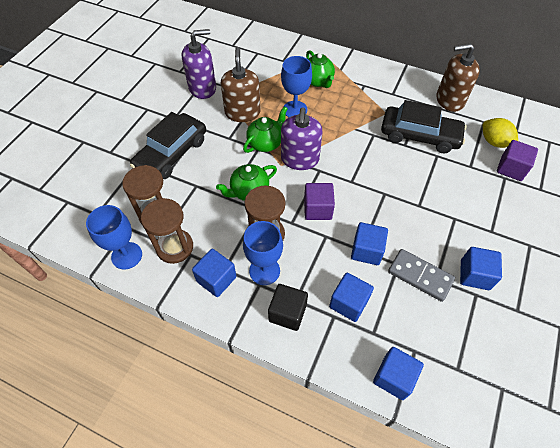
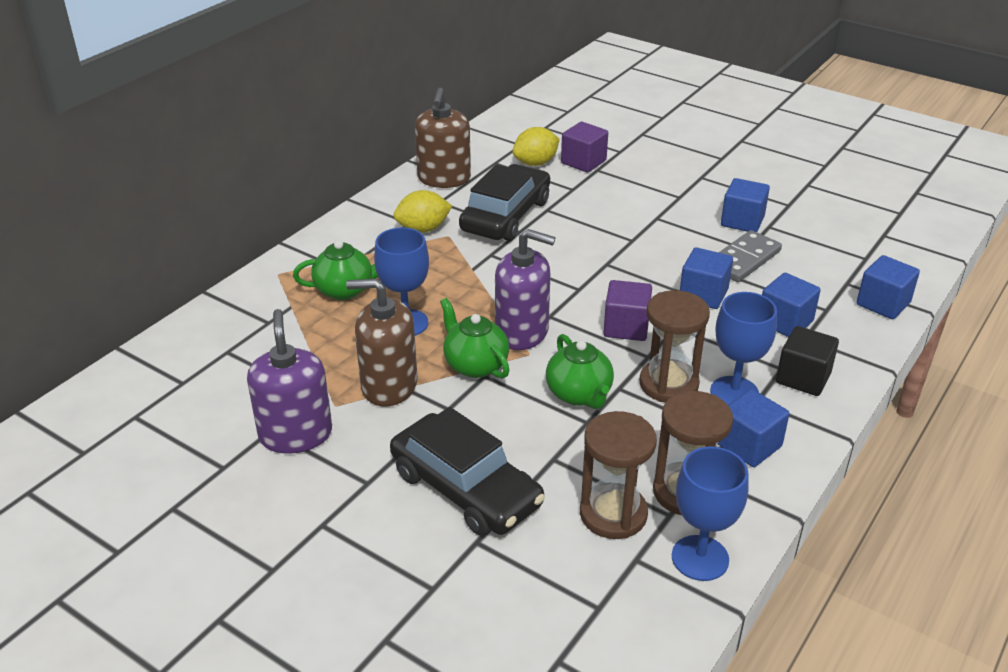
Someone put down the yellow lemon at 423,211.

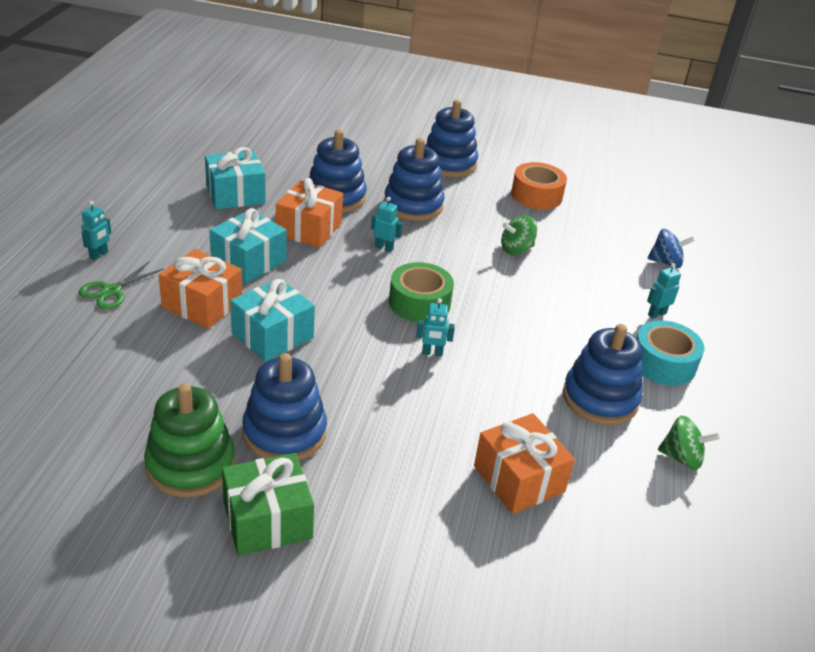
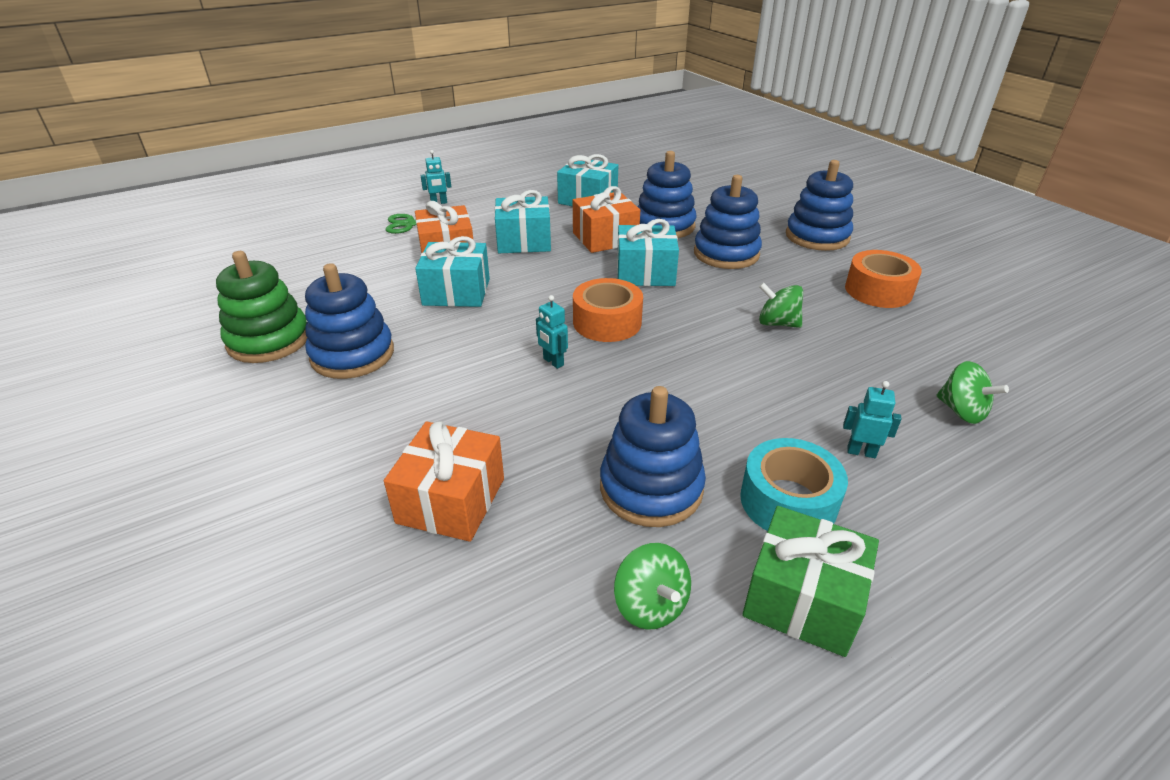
Someone carried the green gift from 268,504 to 810,581. Someone swapped the turquoise robot at 387,224 for the turquoise gift at 648,252. Someone repainted the green tape at 421,292, which became the orange tape at 608,310. Someone repainted the blue spinning top at 671,248, which became the green spinning top at 972,392.

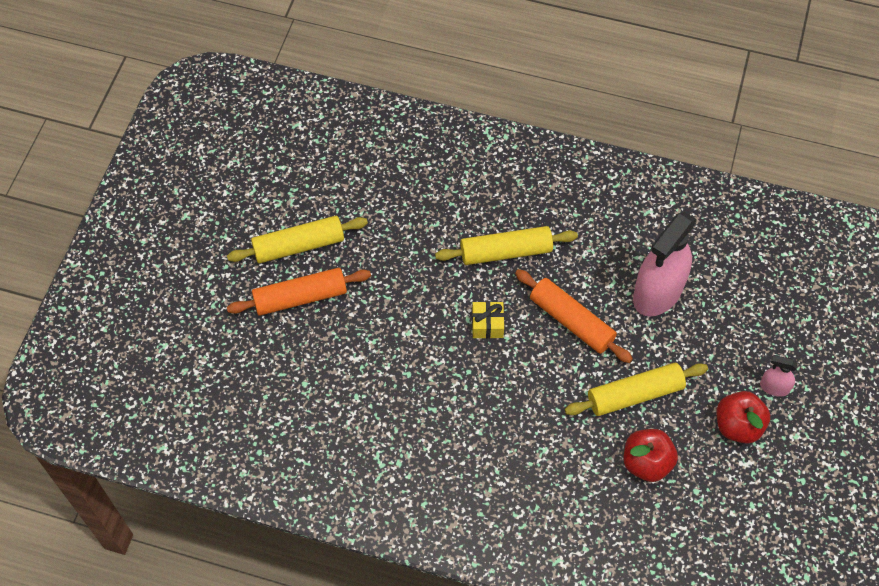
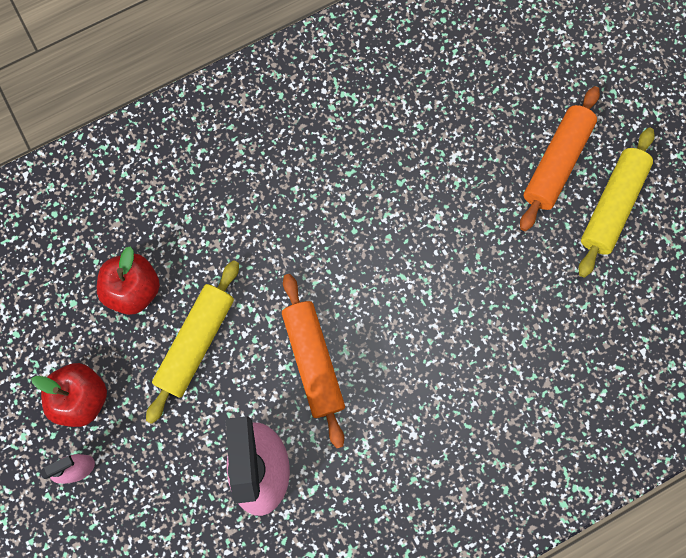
Someone took away the yellow rolling pin at 506,245. Someone took away the yellow gift at 488,320. Someone rotated the orange rolling pin at 574,316 by 75 degrees clockwise.

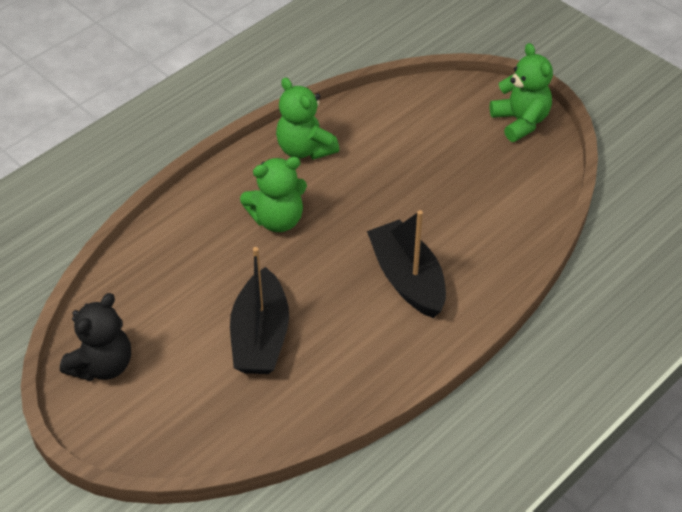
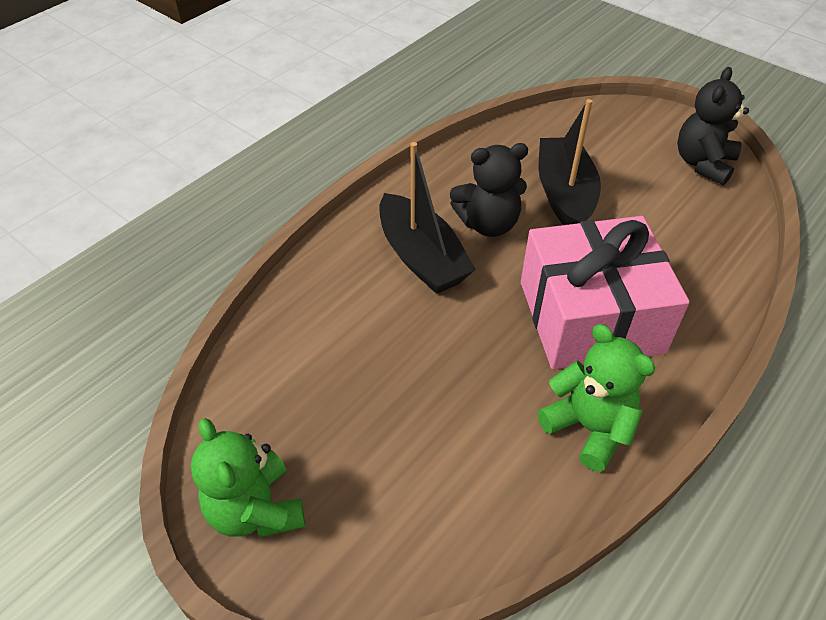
Someone swapped the green teddy bear at 273,194 for the pink gift at 605,293. Someone put down the black teddy bear at 489,190.

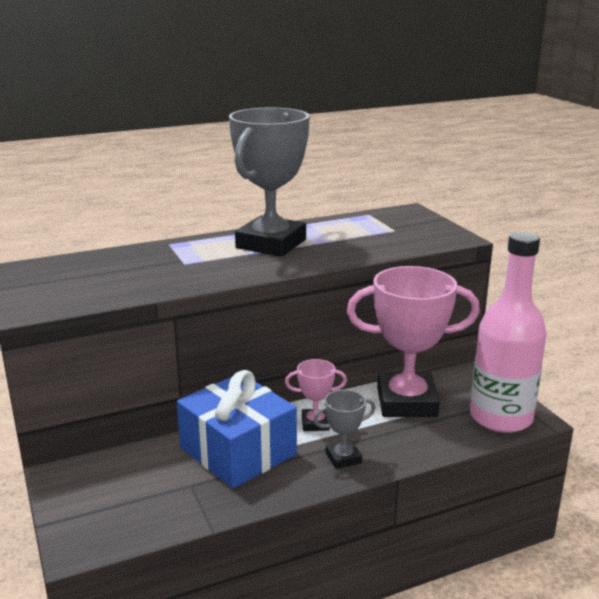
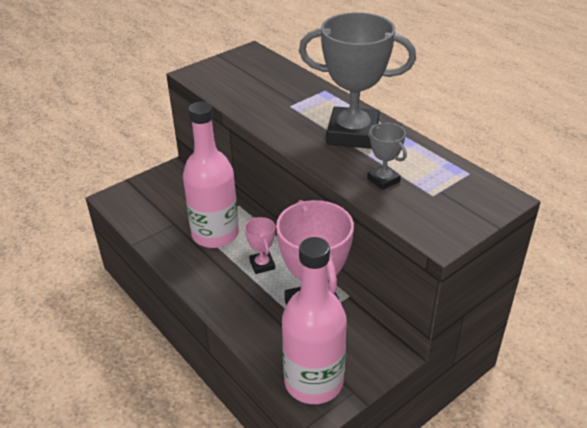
Someone swapped the blue gift at 237,429 for the pink bottle at 211,175. Someone carried the grey trophy from 344,429 to 387,156.

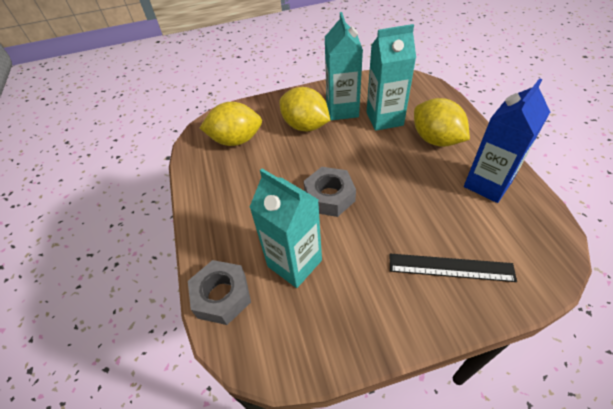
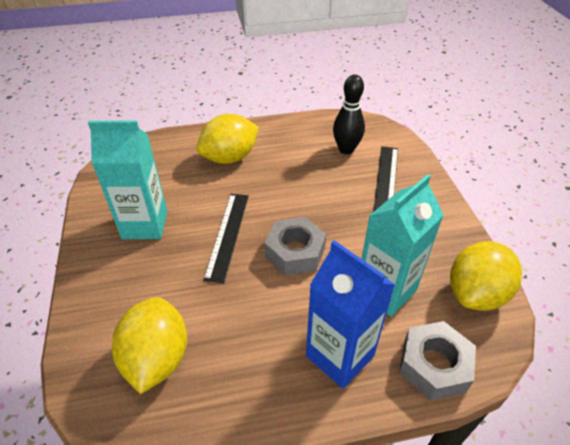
Someone carried the yellow lemon from 304,109 to 486,276. Someone took away the turquoise carton at 391,77. Someone carried the blue carton from 507,140 to 350,314. Someone put down the black ruler at 226,238. Someone put down the black bowling pin at 349,114.

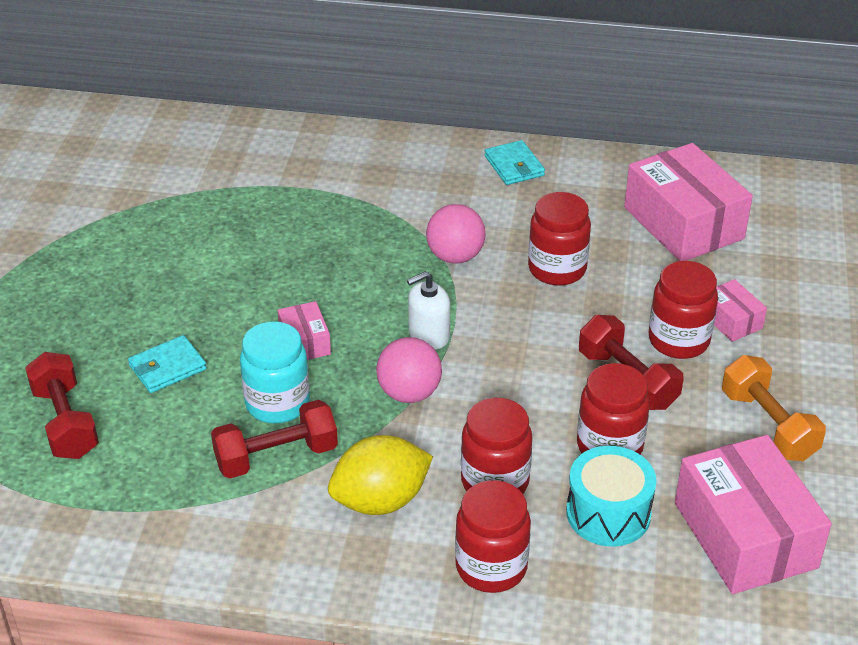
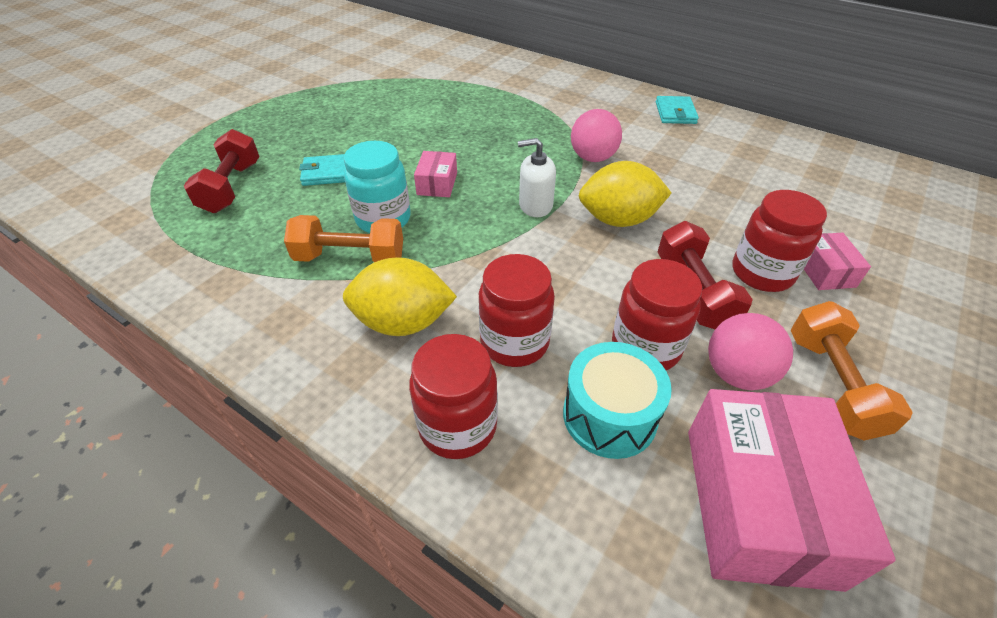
Someone repainted the red dumbbell at 274,439, which became the orange dumbbell at 343,238. Someone carried the pink ball from 409,370 to 750,351. Someone took away the red jar at 559,239. Someone took away the pink box at 688,202. Someone put down the yellow lemon at 625,194.

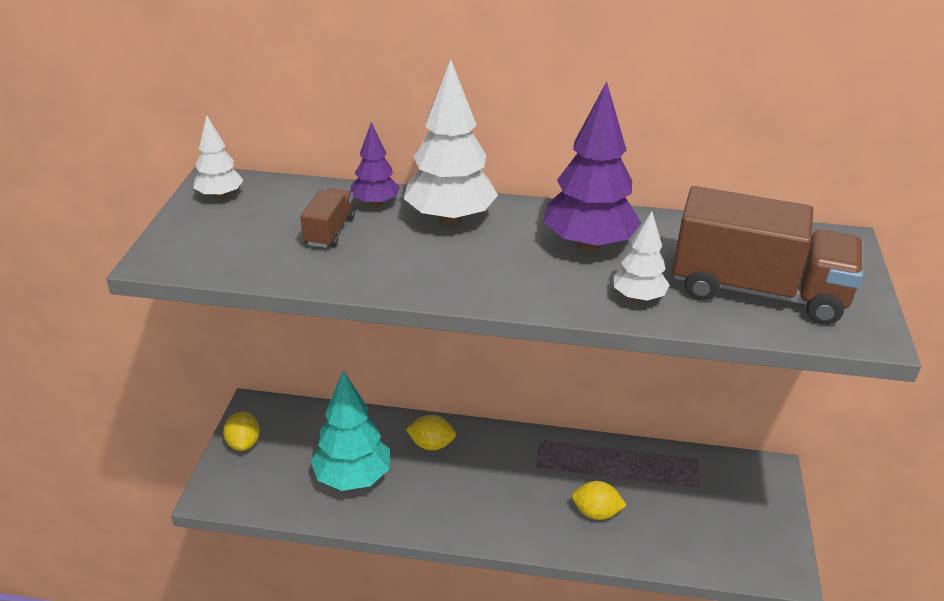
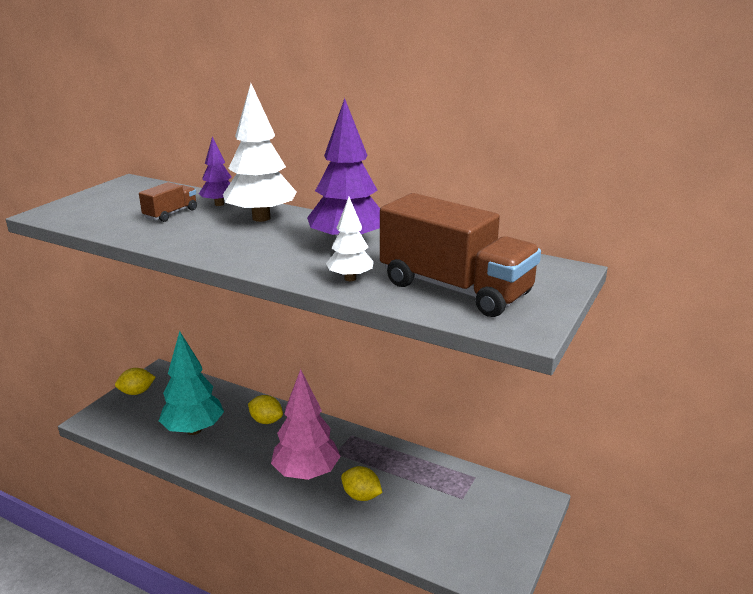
Someone took away the white tree at 218,157. Someone rotated the yellow lemon at 241,431 by 60 degrees clockwise. Someone put down the pink tree at 306,424.

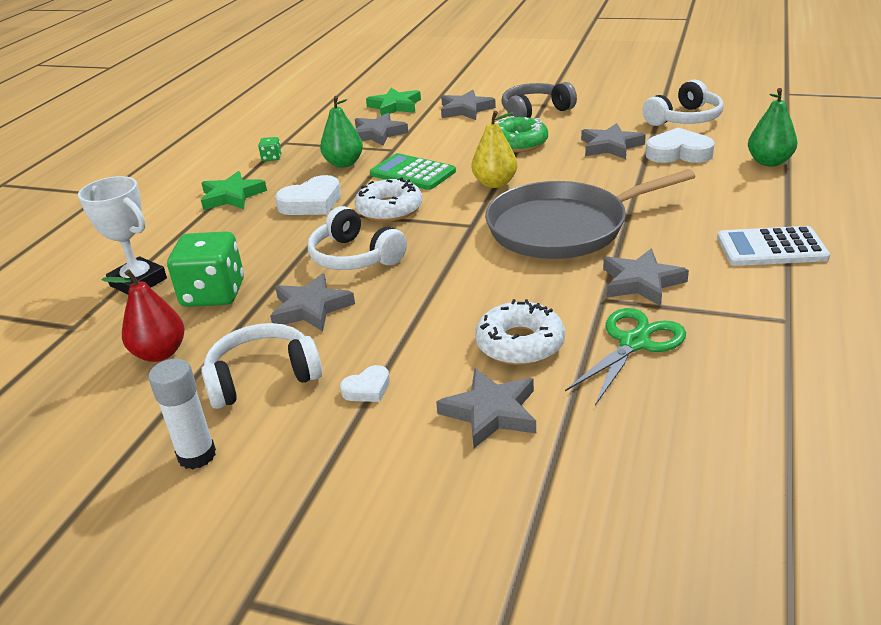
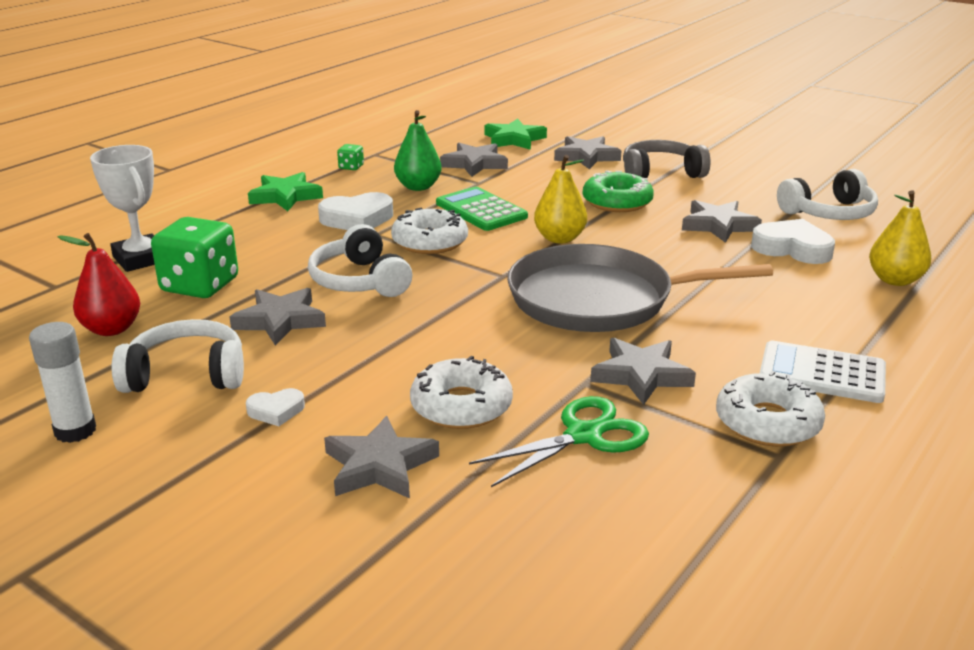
Someone repainted the green pear at 772,127, which became the yellow pear at 900,238. Someone put down the white donut at 770,409.

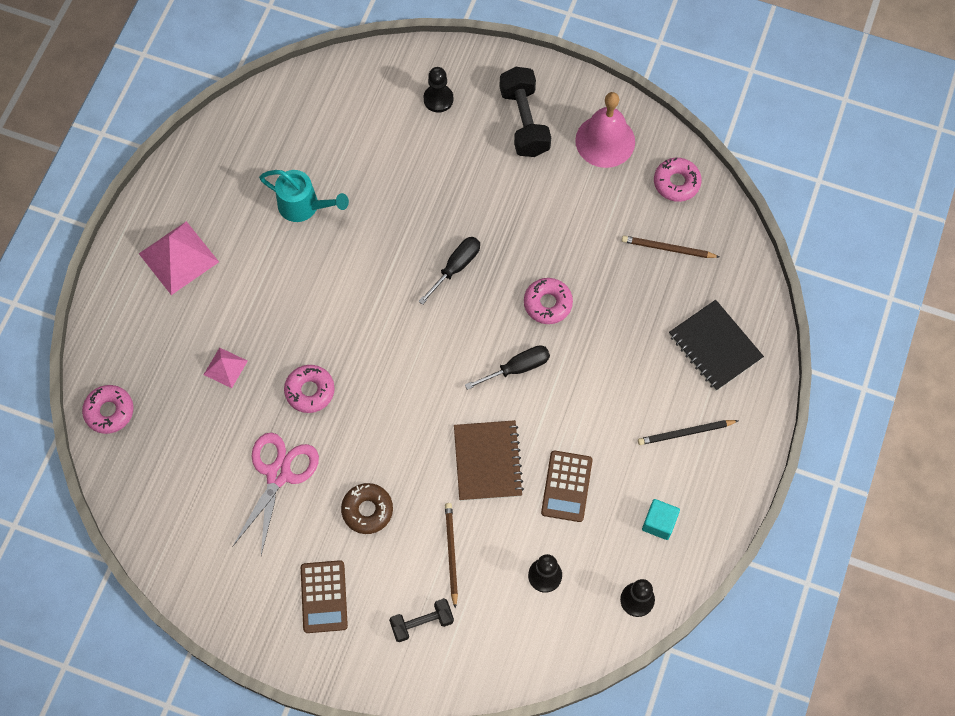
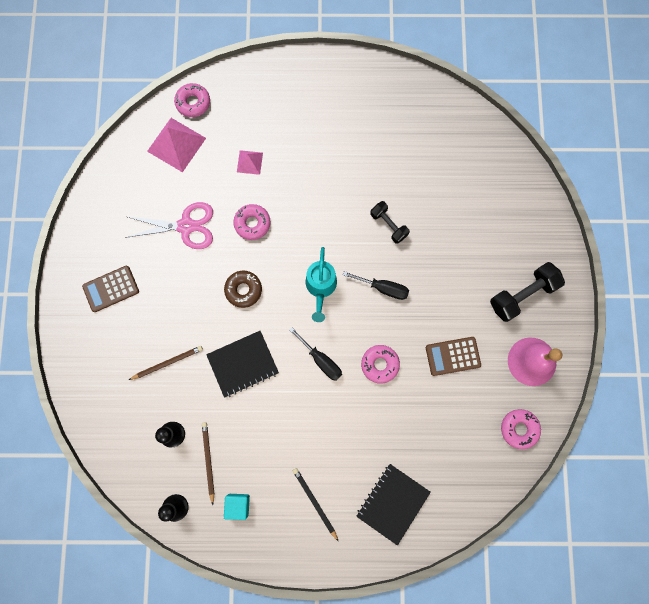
Someone carried the pink pyramid from 179,258 to 176,145. Someone carried the turquoise watering can from 304,196 to 321,284. Someone carried the brown donut from 367,508 to 243,289. Someone carried the black dumbbell from 421,620 to 390,222. Someone took away the black pawn at 438,90. Someone repainted the brown notebook at 489,460, which became the black notebook at 242,364. Someone carried the brown calculator from 566,486 to 453,356. Someone carried the brown pencil from 670,247 to 208,463.

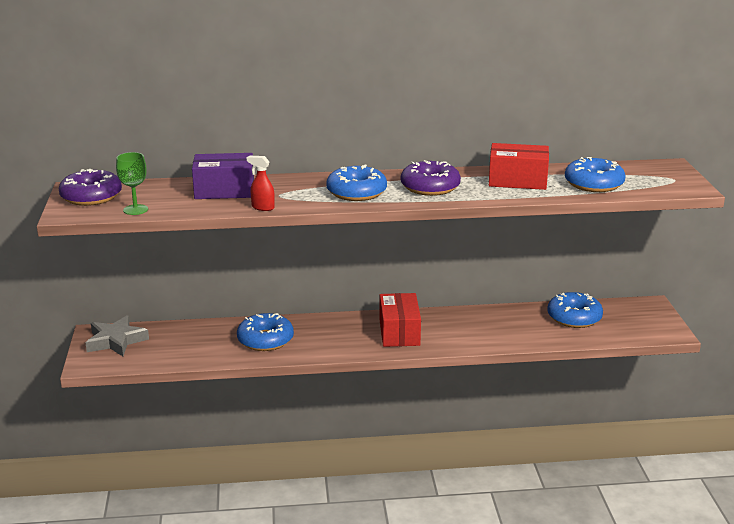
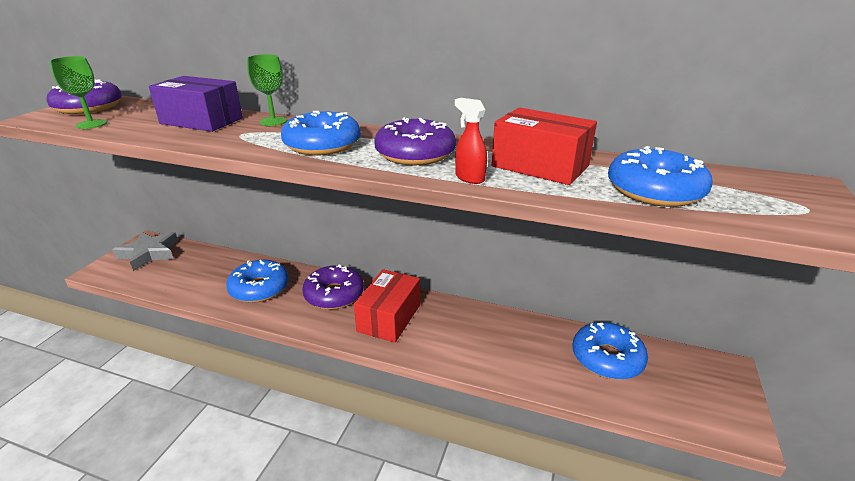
Someone carried the red spray bottle from 261,183 to 471,141. Someone put down the green goblet at 267,90. Someone put down the purple donut at 333,287.

